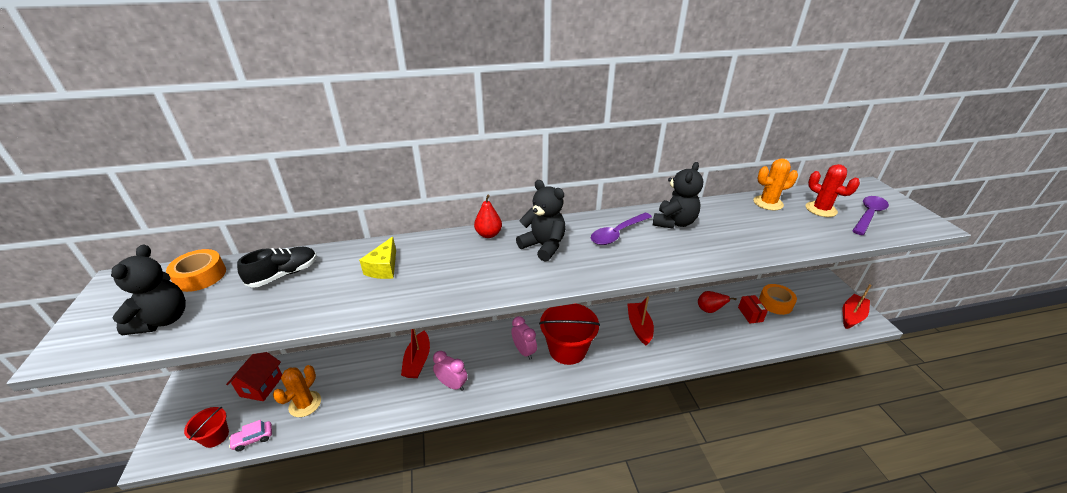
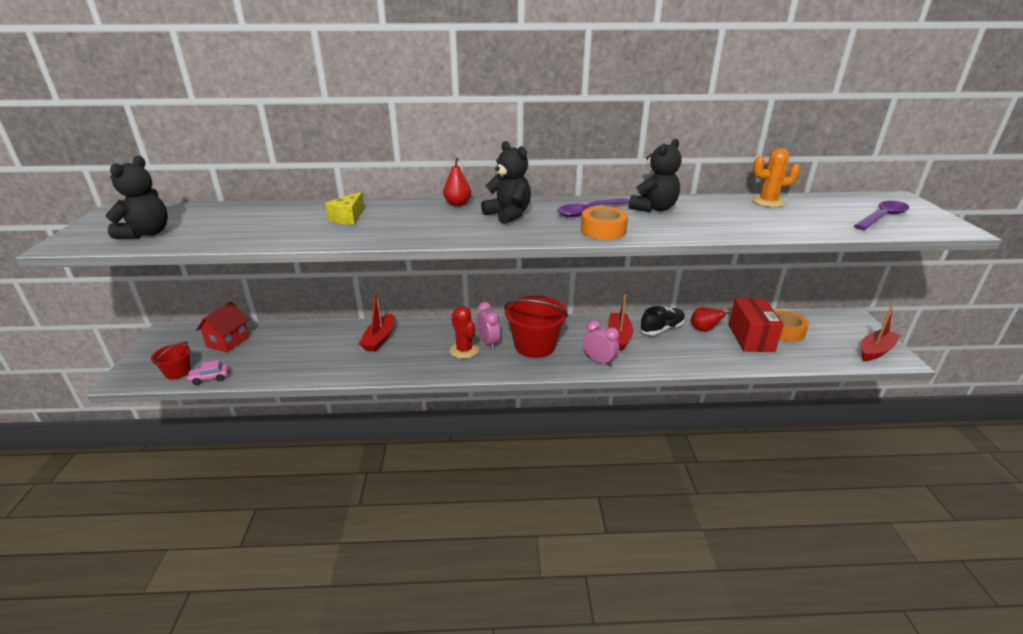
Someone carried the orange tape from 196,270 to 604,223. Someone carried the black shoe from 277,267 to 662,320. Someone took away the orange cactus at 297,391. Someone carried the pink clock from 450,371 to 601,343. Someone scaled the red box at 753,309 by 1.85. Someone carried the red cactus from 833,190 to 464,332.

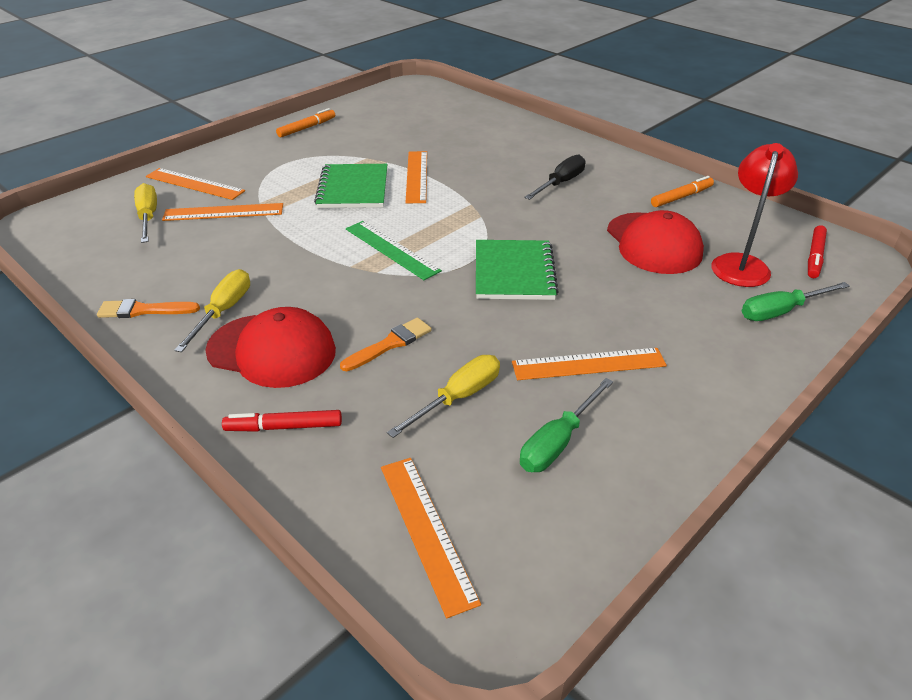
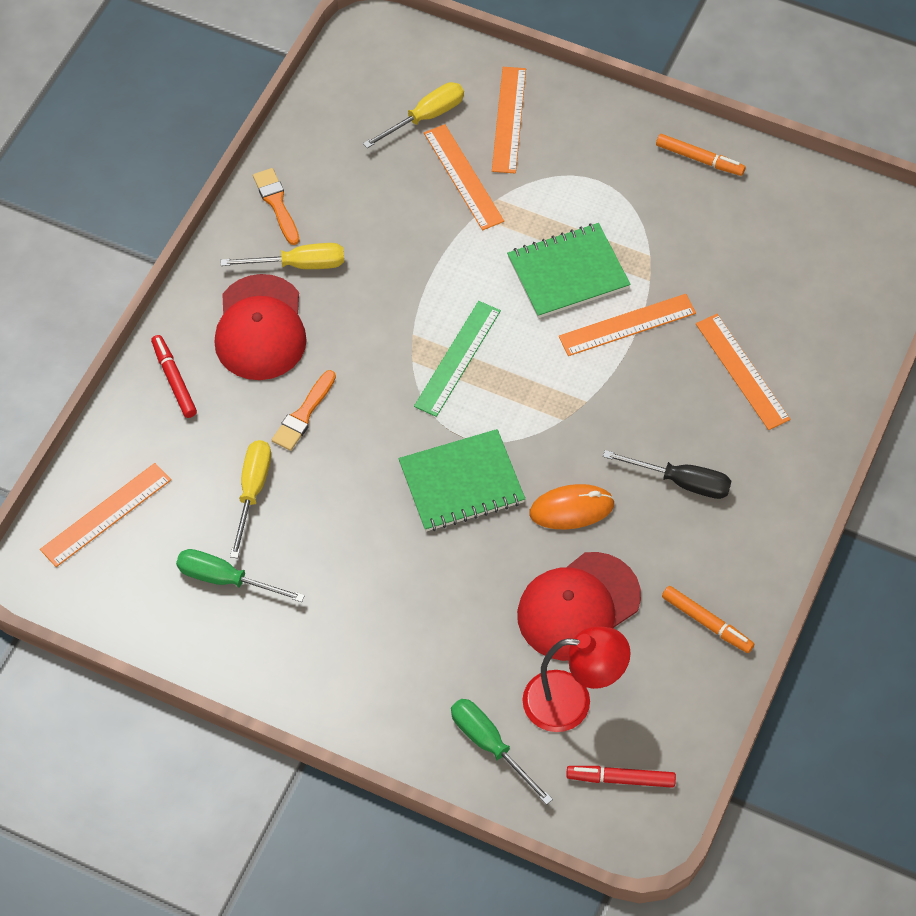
Someone rotated the orange brush at 386,344 by 90 degrees clockwise. Someone rotated the yellow screwdriver at 443,396 by 105 degrees counterclockwise. Someone carried the orange ruler from 589,364 to 743,372. Someone put down the orange mouse at 572,507.

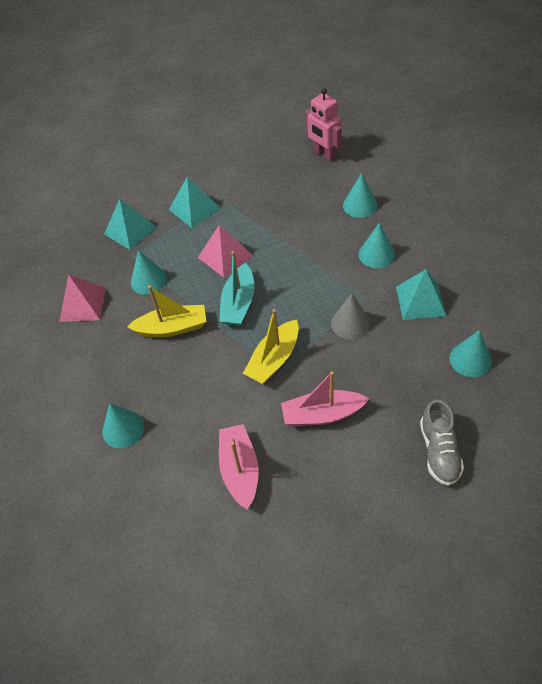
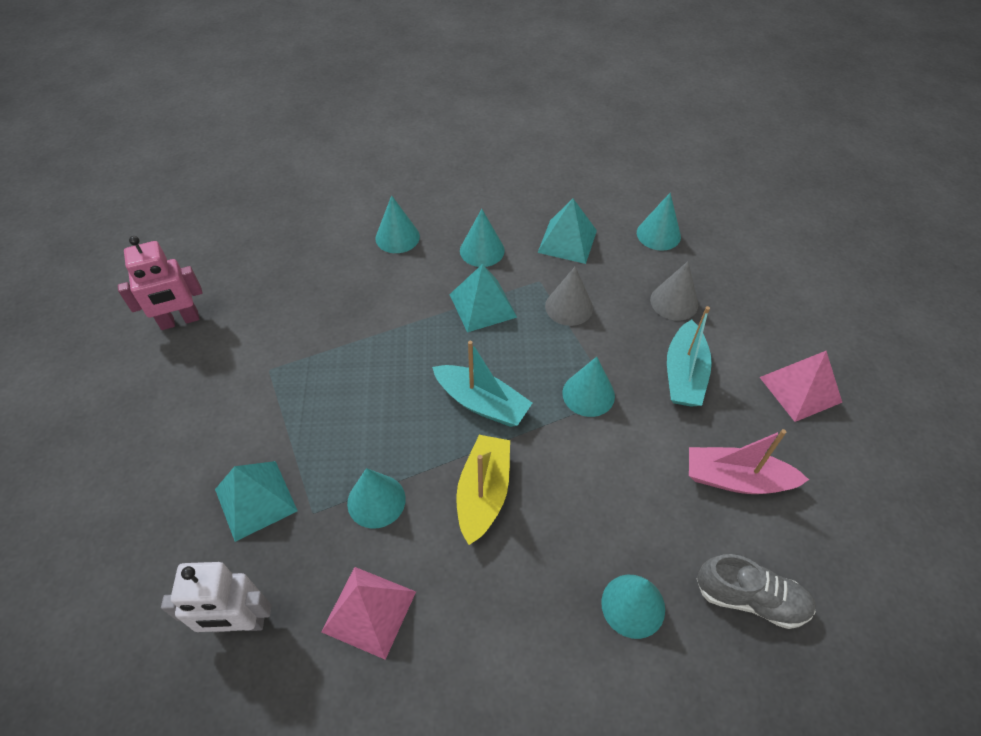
Someone carried the turquoise pyramid from 194,202 to 483,298. Someone carried the pink pyramid from 225,251 to 801,386. Someone swapped the yellow boat at 271,346 for the turquoise cone at 588,387. Someone repainted the pink boat at 325,398, which became the turquoise boat at 689,356. Someone carried the pink robot from 323,125 to 160,283. Someone carried the grey shoe from 442,442 to 756,591. Someone put down the white robot at 216,597. Someone put down the grey cone at 674,291.

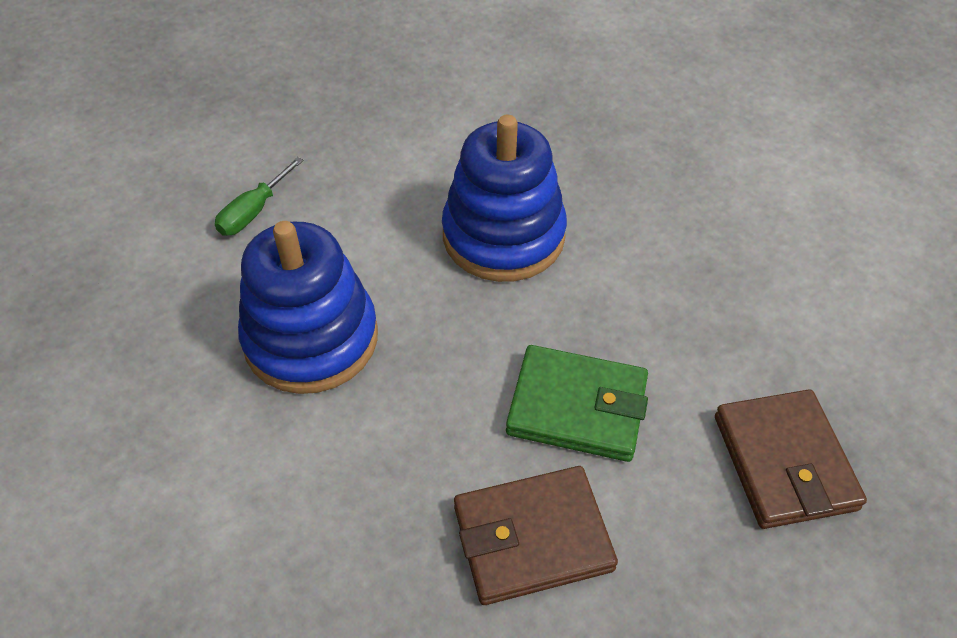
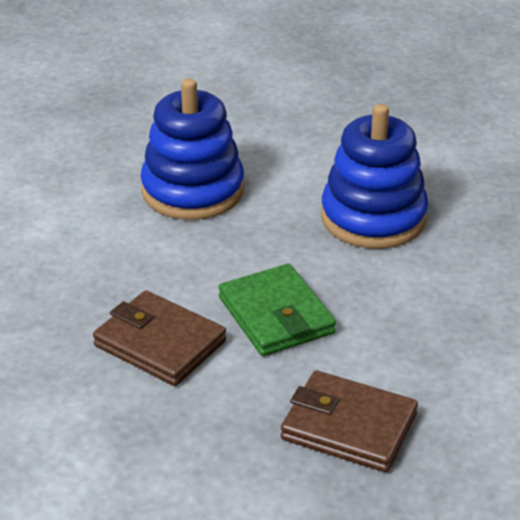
Someone took away the green screwdriver at 259,196. Someone rotated the brown wallet at 791,459 by 75 degrees clockwise.

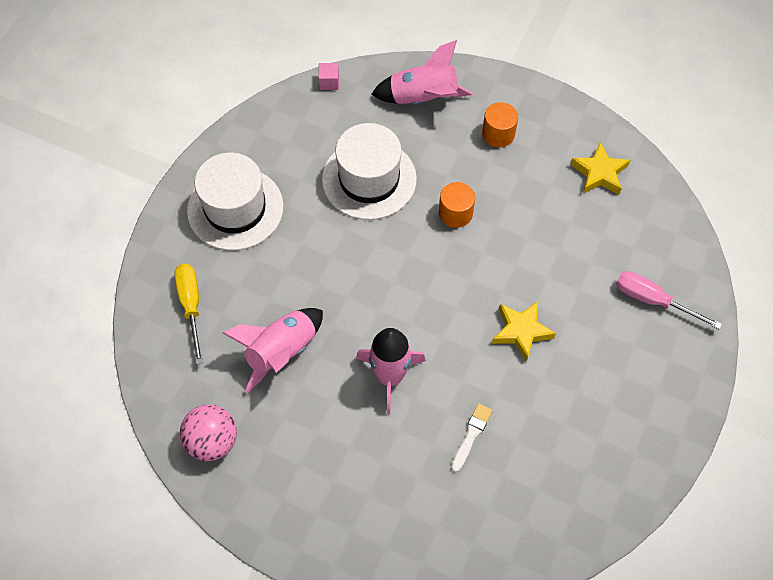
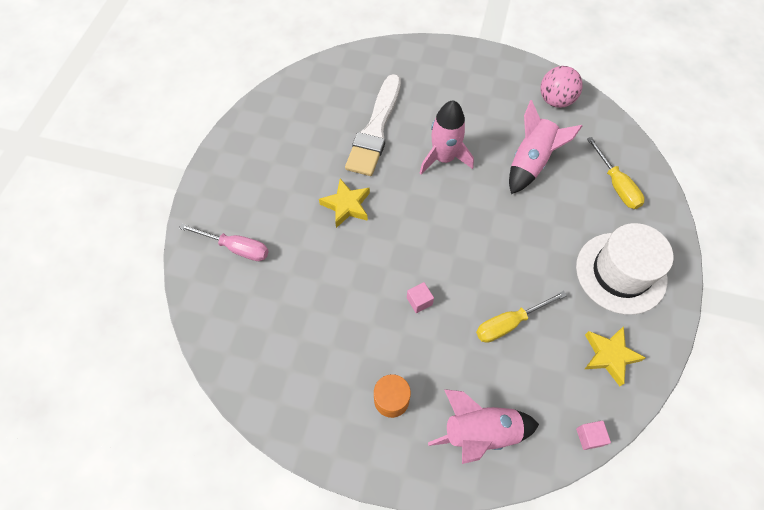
Someone swapped the white hat at 369,171 for the yellow screwdriver at 521,317. Someone swapped the orange cylinder at 457,205 for the pink cube at 420,297. Someone scaled the white brush at 472,437 by 2.33. Someone carried the yellow star from 600,168 to 615,356.

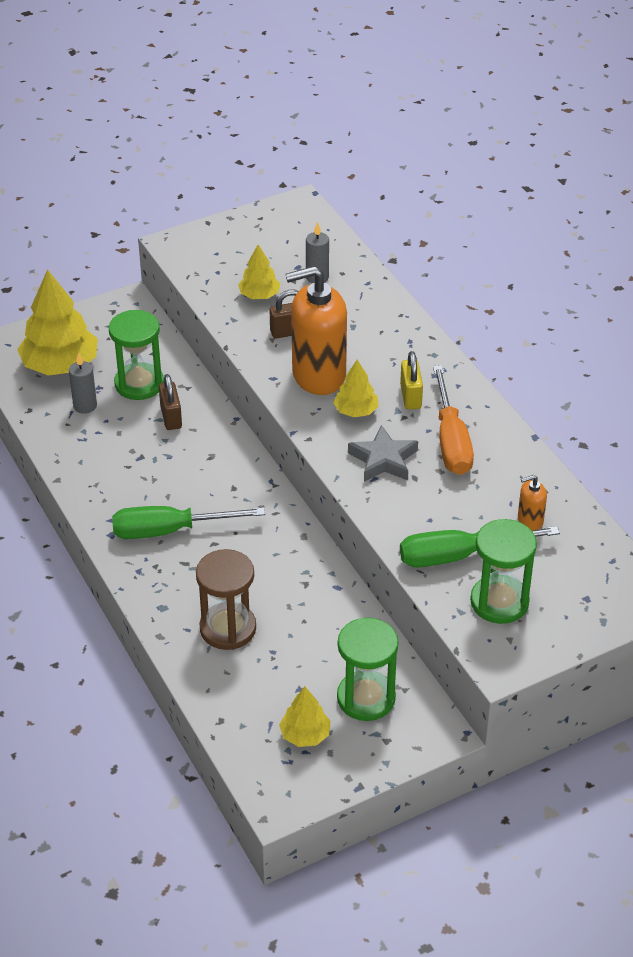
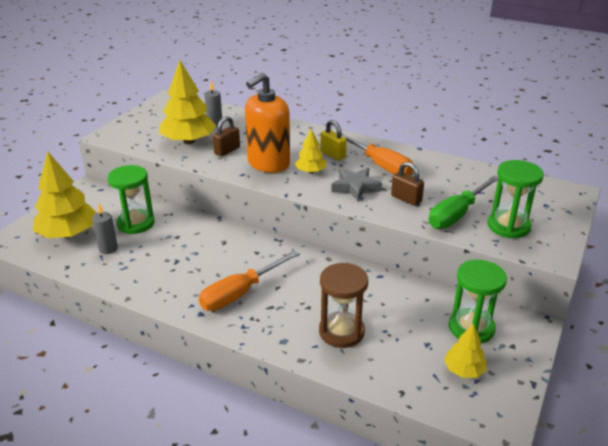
Someone repainted the green screwdriver at 188,522, which became the orange screwdriver at 249,280. Someone carried the brown padlock from 170,402 to 407,184. Someone scaled the yellow tree at 259,271 by 1.91. Someone took away the orange soap dispenser at 532,503.

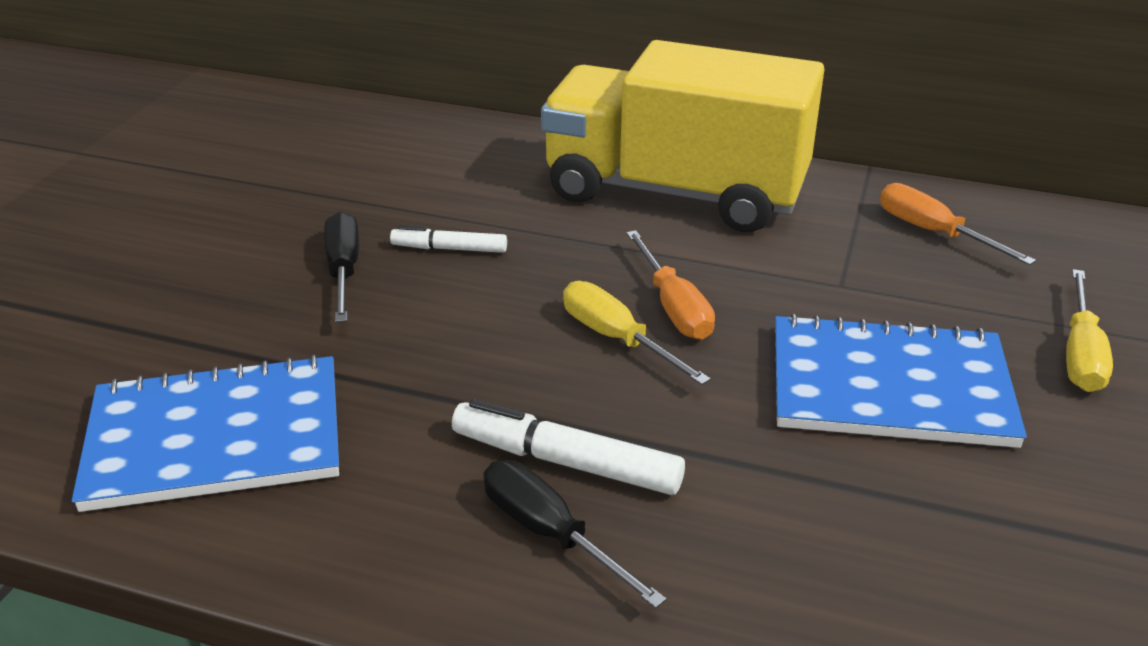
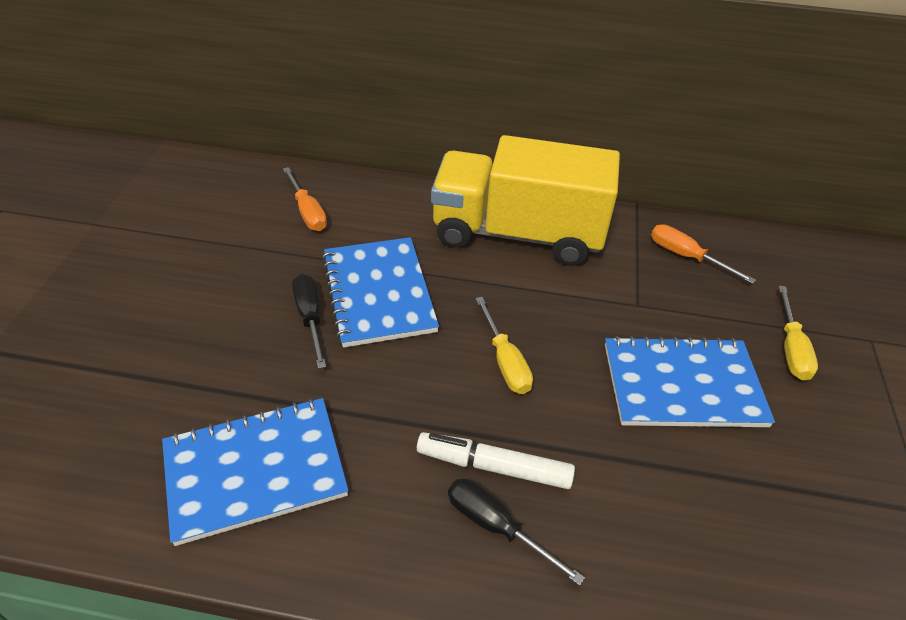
Someone swapped the white marker at 448,239 for the blue notebook at 380,292. Someone rotated the yellow screwdriver at 637,333 by 150 degrees counterclockwise. Someone carried the orange screwdriver from 670,285 to 305,199.

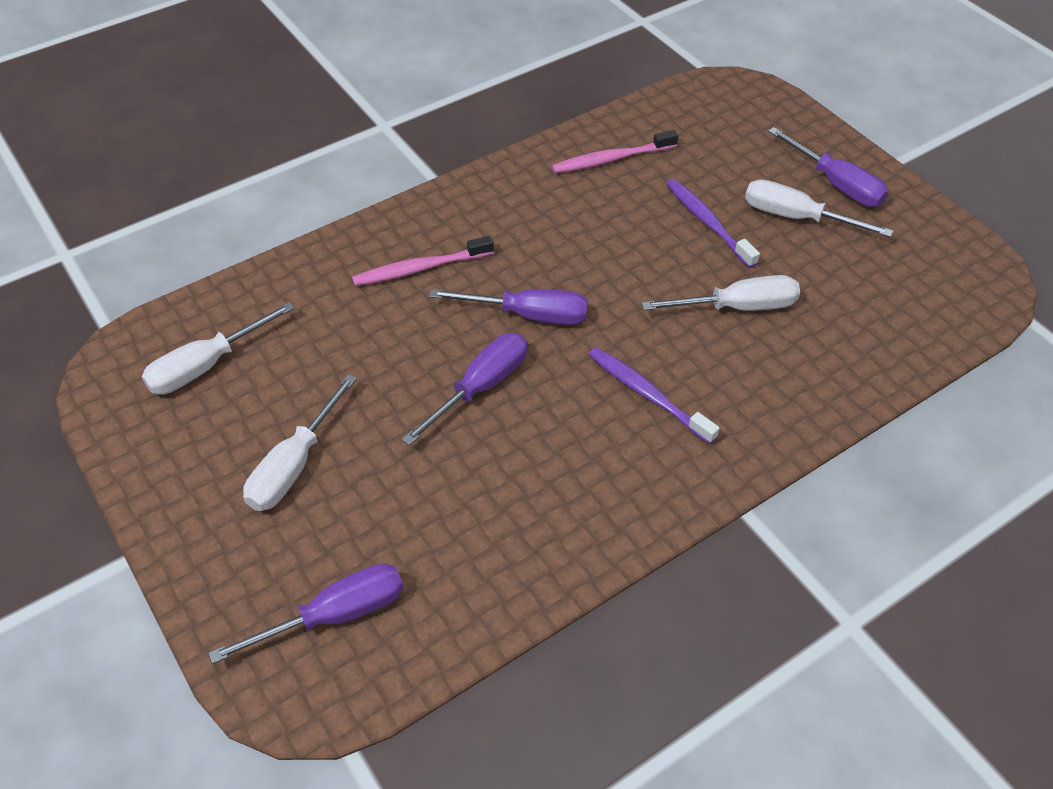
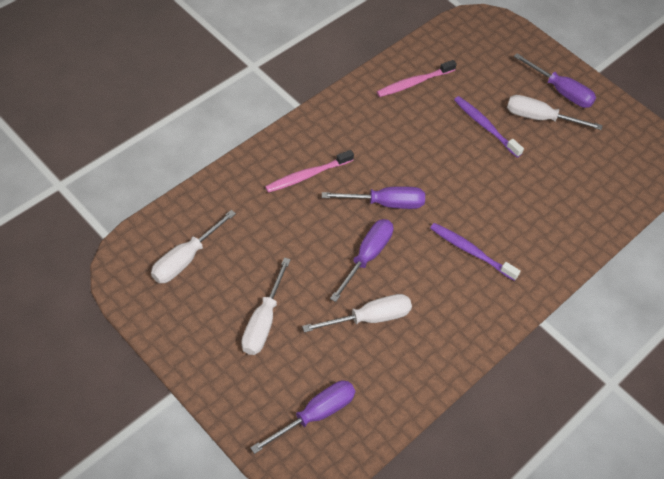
Someone carried the white screwdriver from 720,293 to 357,313.

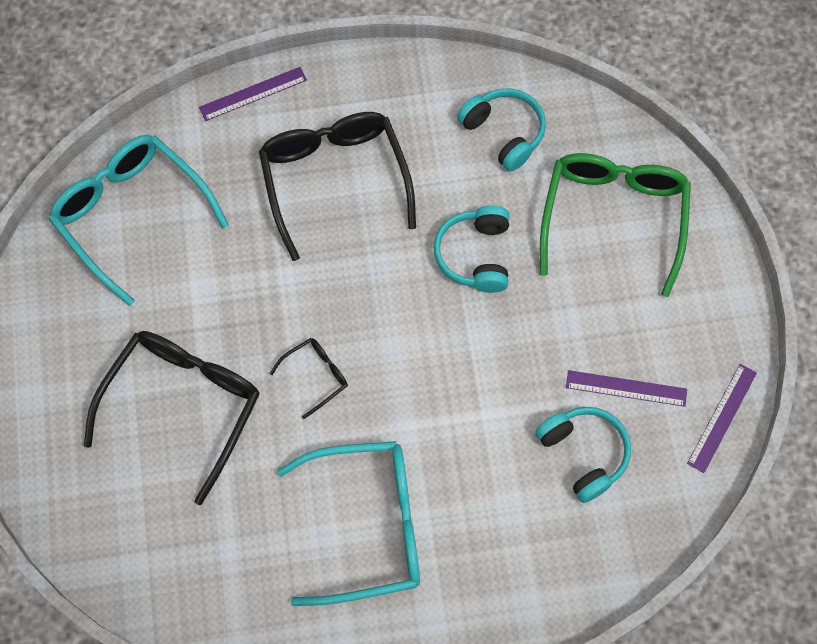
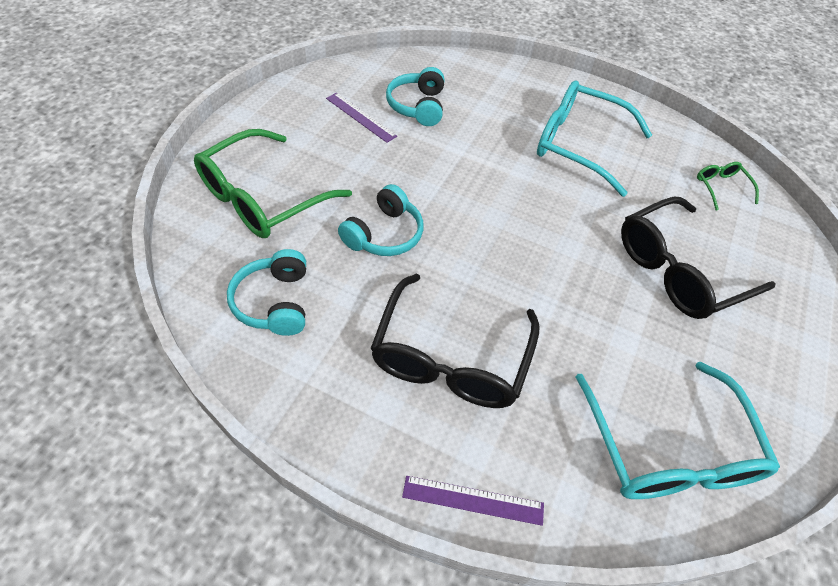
Someone took away the black glasses at 309,378. Someone took away the purple ruler at 722,418. Someone put down the green glasses at 728,186.

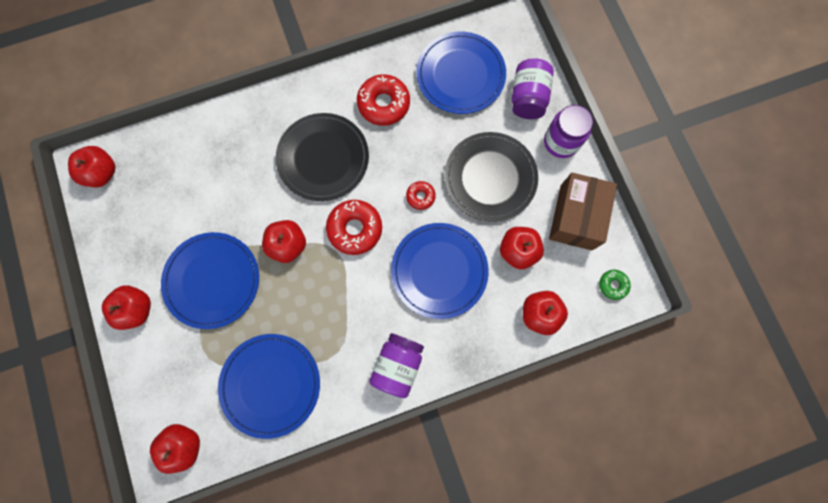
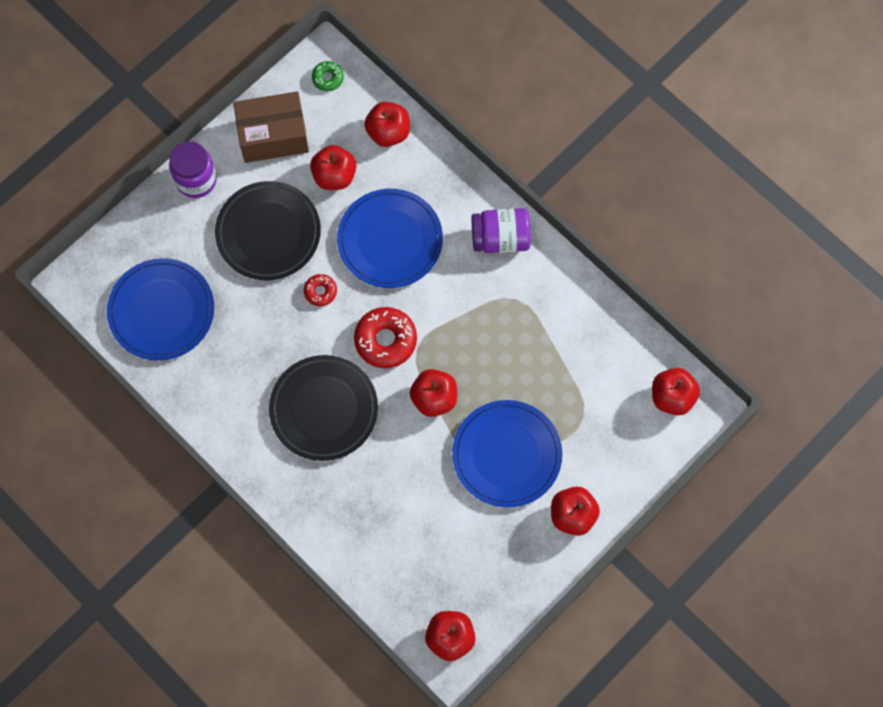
Someone took away the blue plate at 269,386. Someone took away the red donut at 383,100. Someone took away the purple jar at 533,88.

